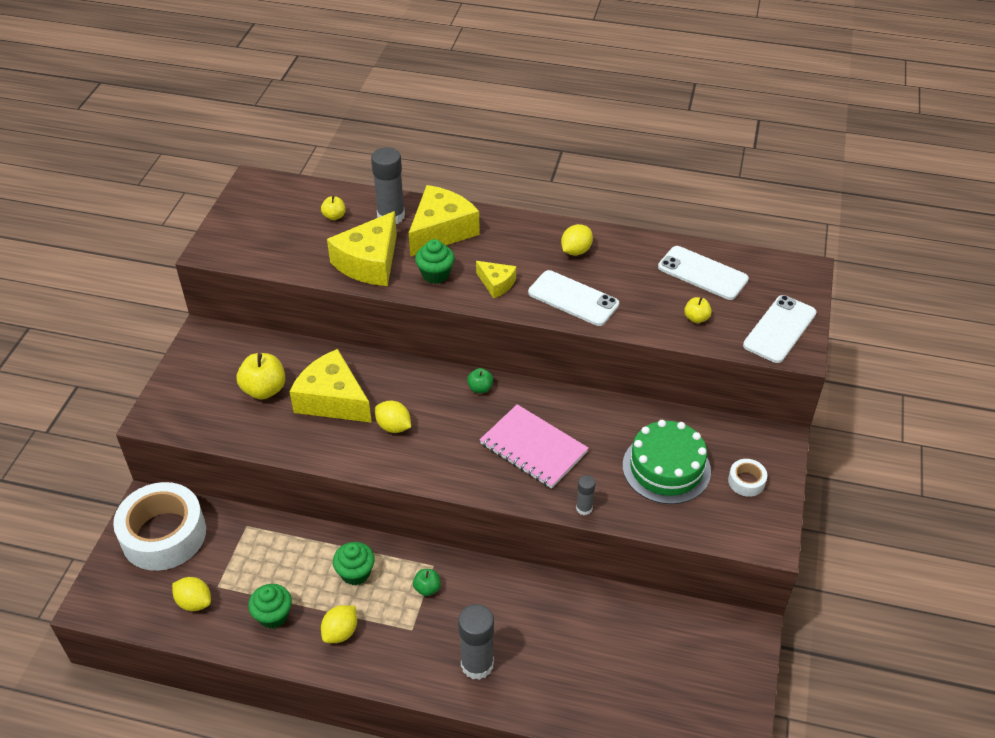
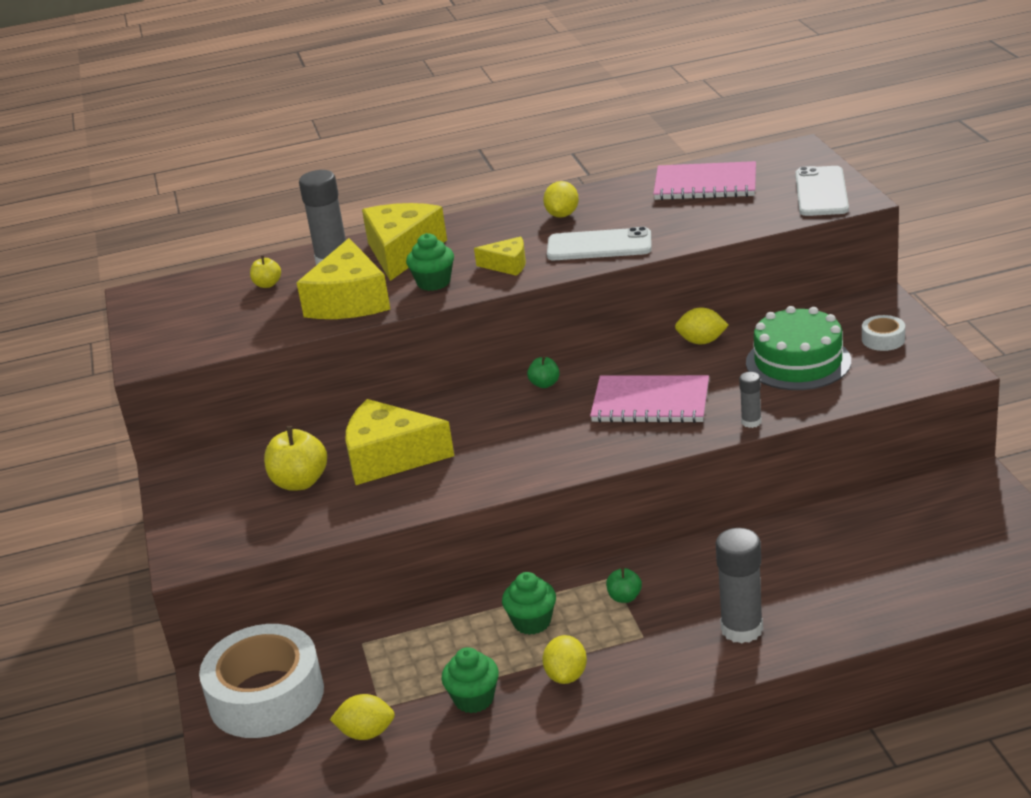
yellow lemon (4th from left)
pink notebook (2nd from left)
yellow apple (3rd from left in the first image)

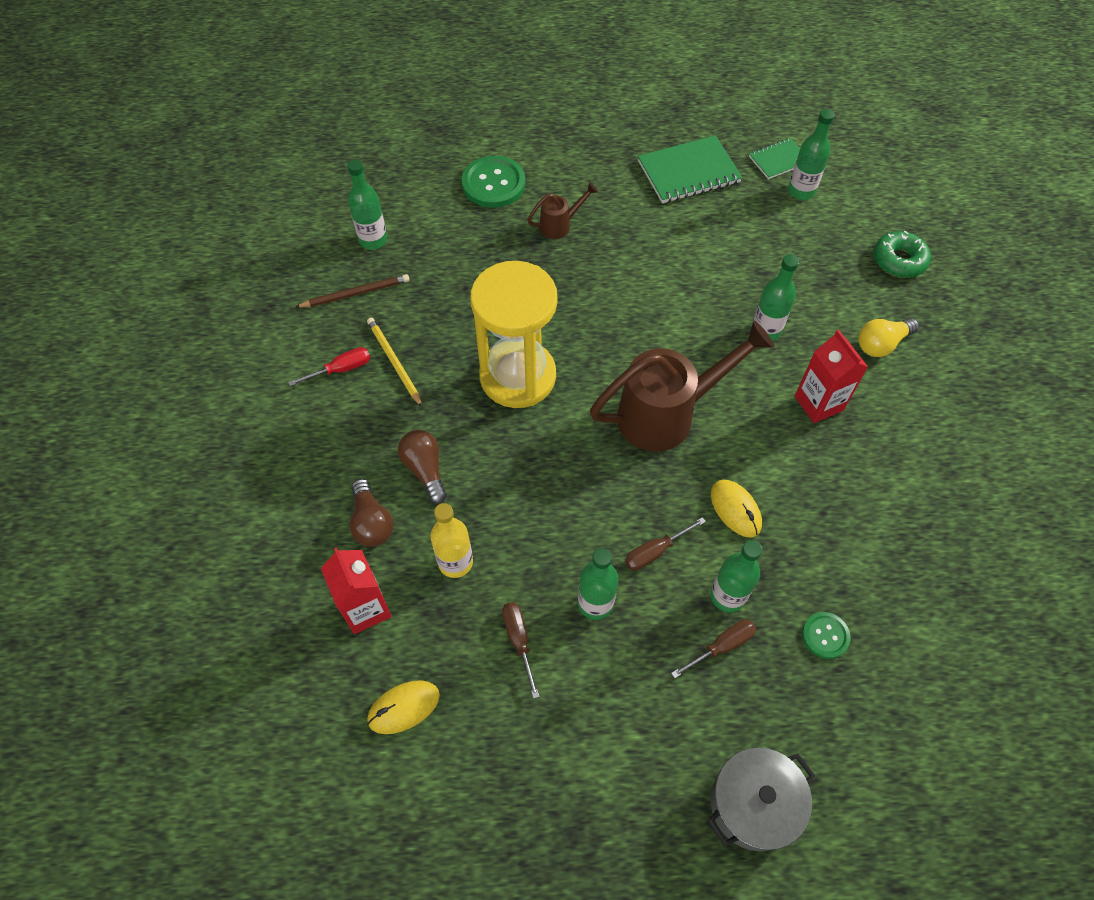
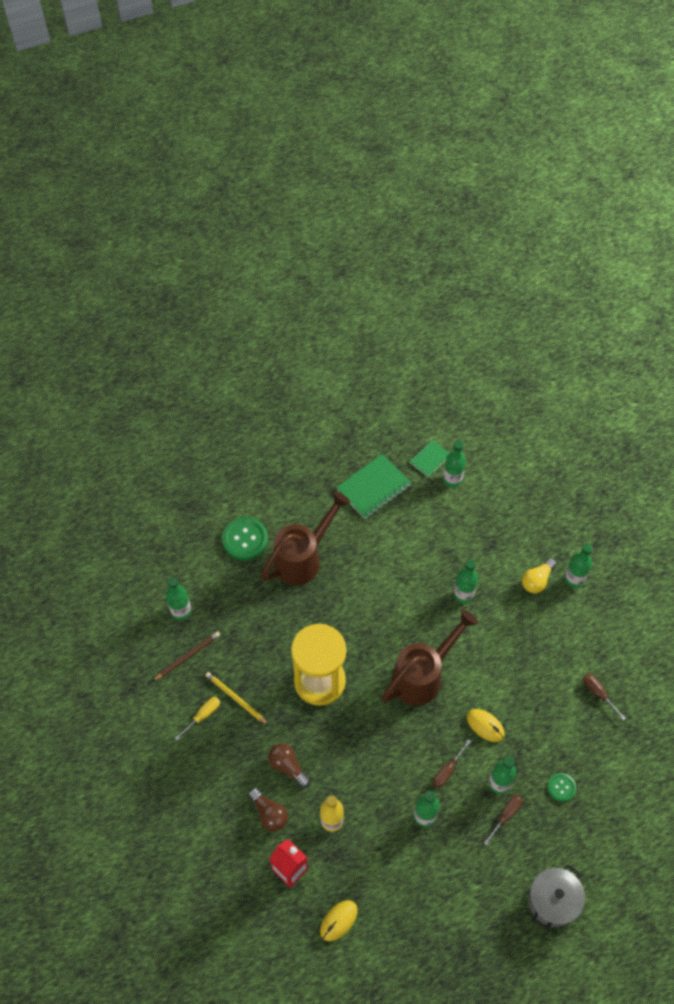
yellow screwdriver
brown screwdriver (3rd from left)
brown watering can (1st from left)
red carton (2nd from left in the first image)
green donut
green bottle (6th from left)

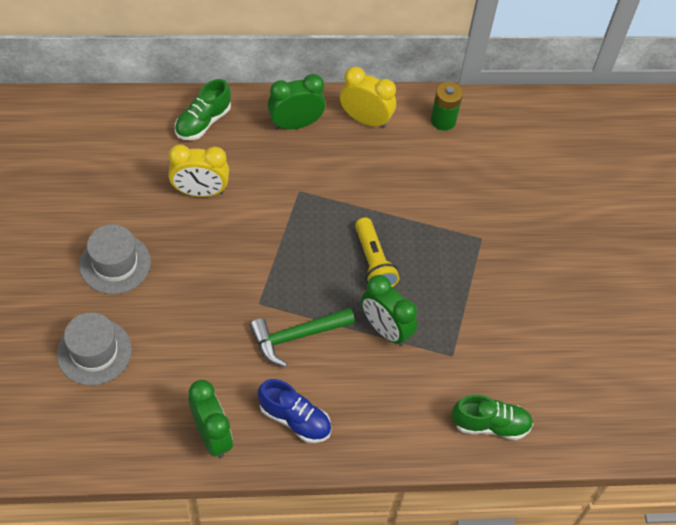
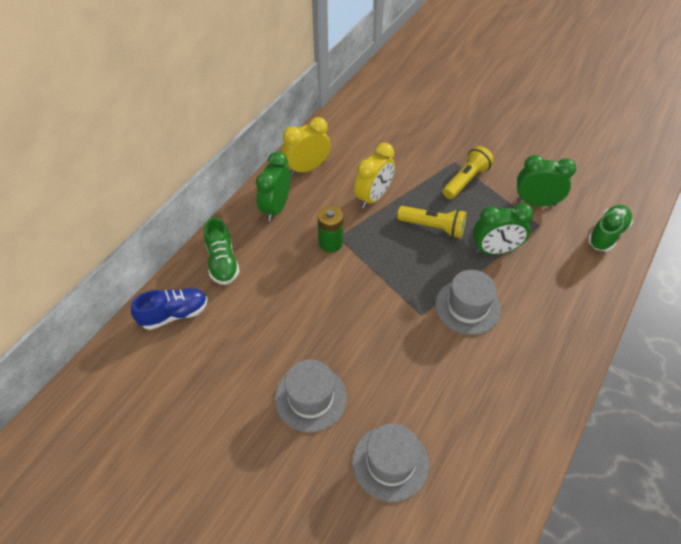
yellow clock (2nd from left)
green clock (3rd from left)
grey hat (3rd from left)
blue shoe
green battery
yellow flashlight (2nd from left)

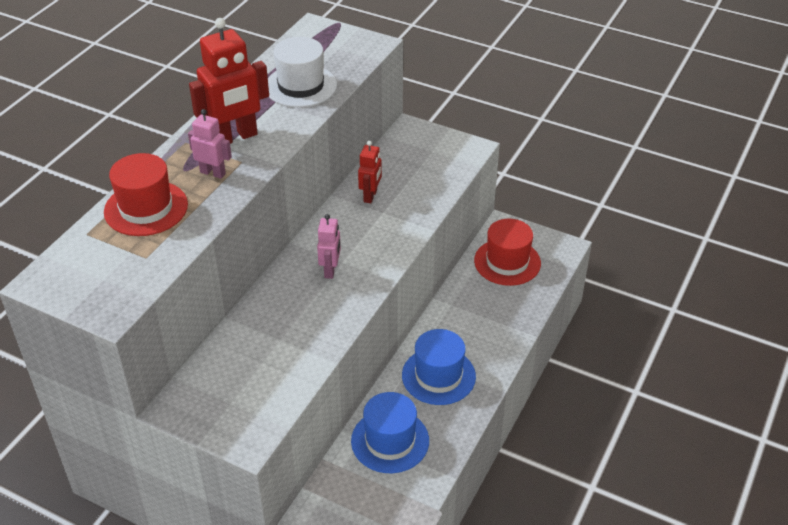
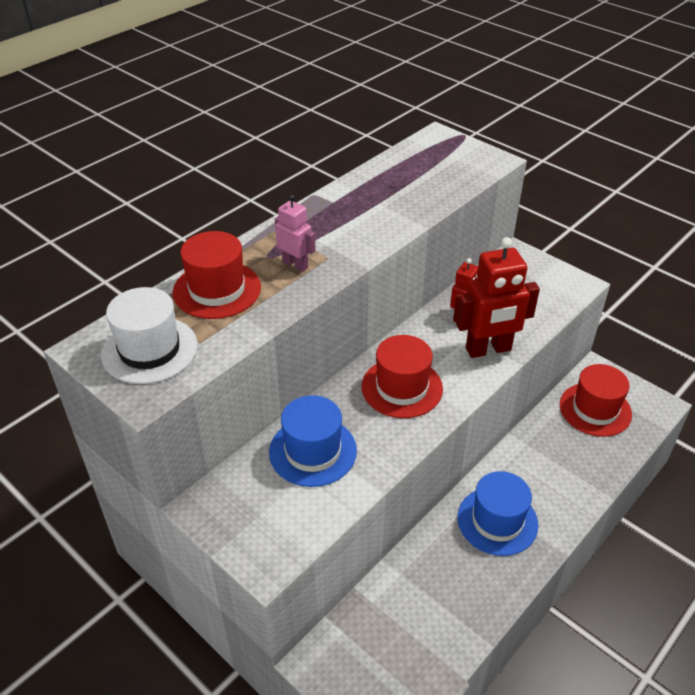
red robot (2nd from left)
white hat
red hat (2nd from left)
blue hat (1st from left)

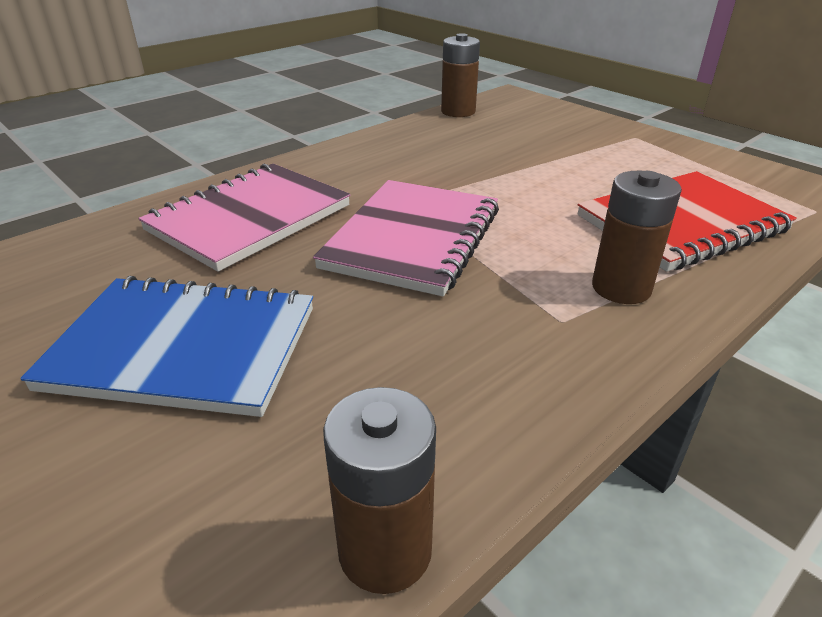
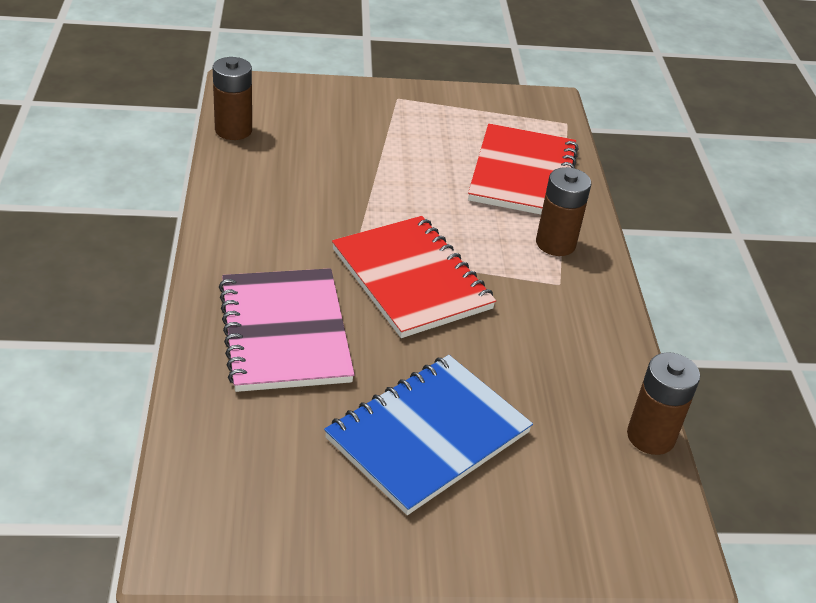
red notebook (1st from left)

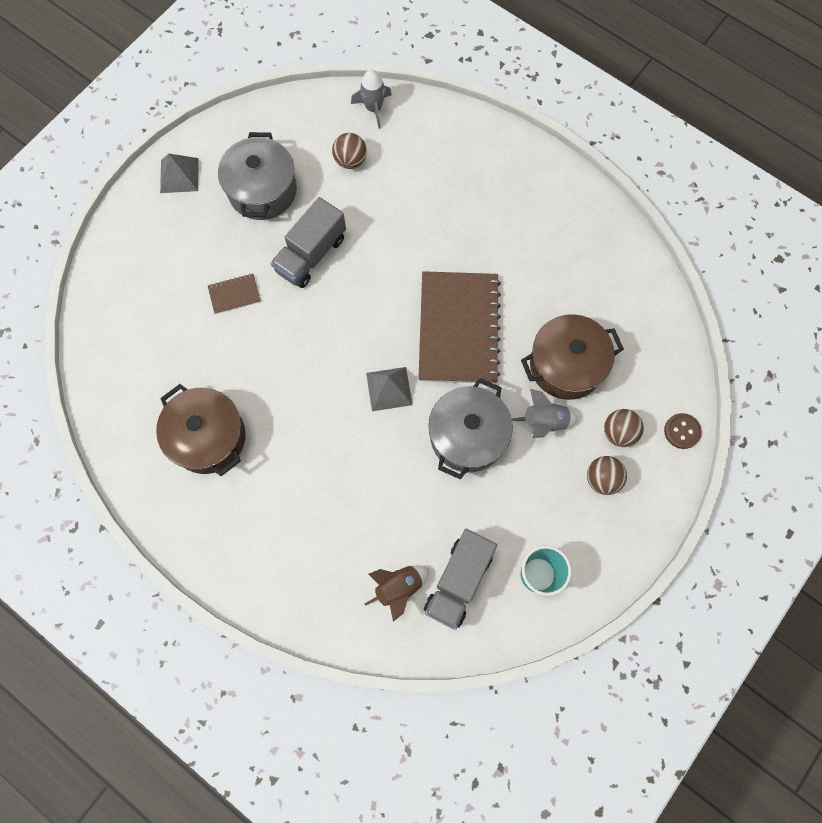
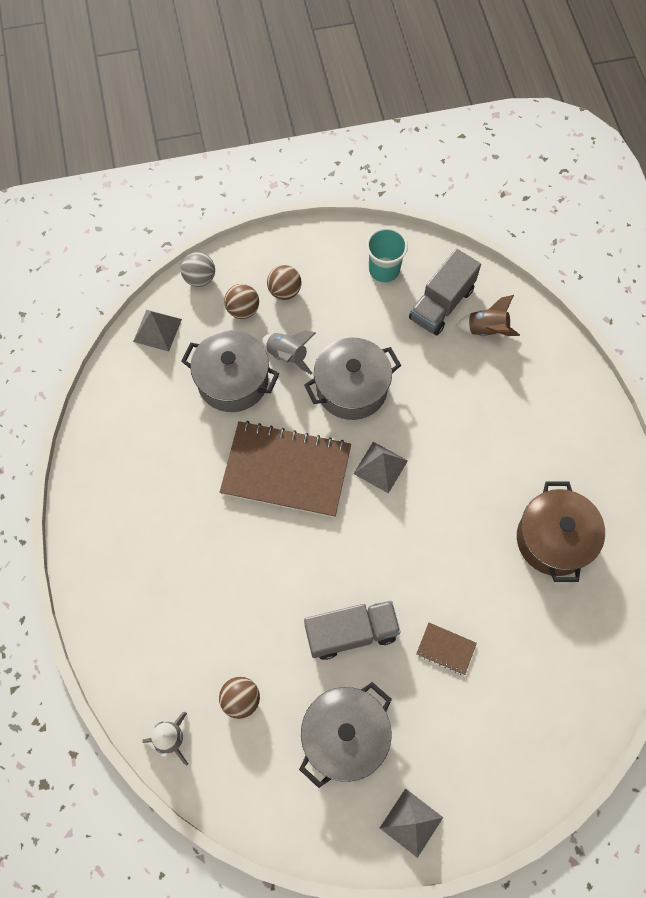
brown notebook (1st from left)
grey truck (2nd from left)
grey pot (1st from left)
grey ball
grey pyramid (1st from left)

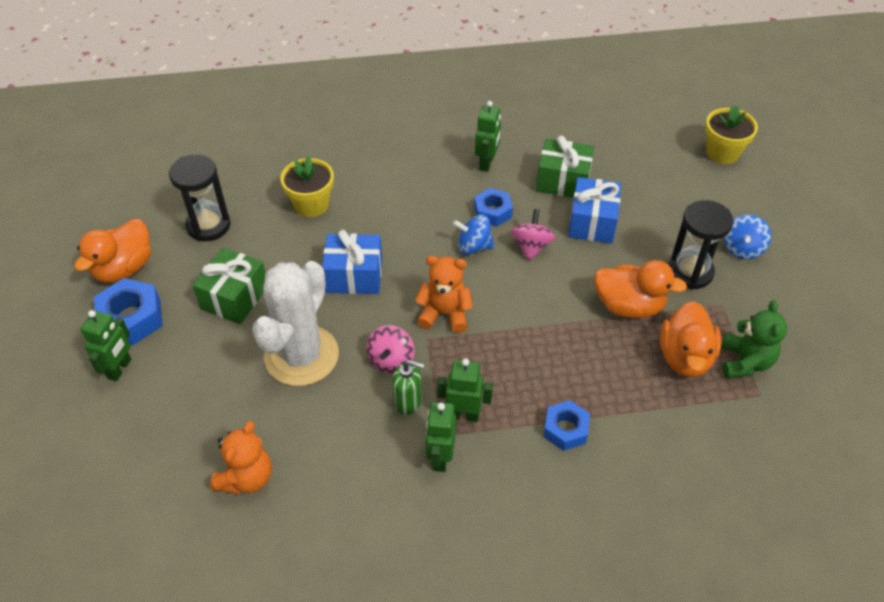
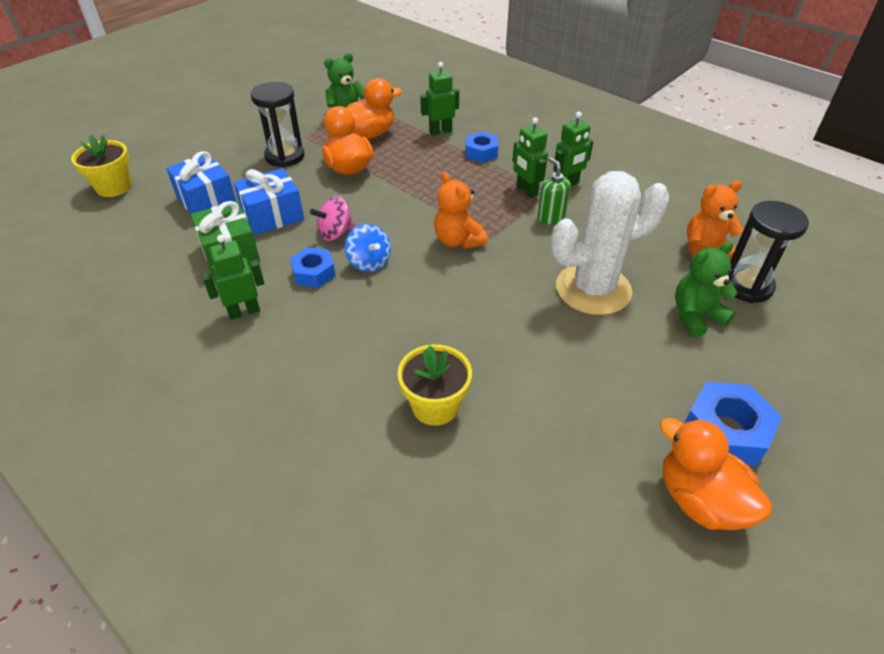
orange duck (3rd from left)
green robot (2nd from left)
black hourglass (2nd from left)
green gift (1st from left in the first image)
blue gift (1st from left)
pink spinning top (1st from left in the first image)
blue spinning top (2nd from left in the first image)
green teddy bear (2nd from left)

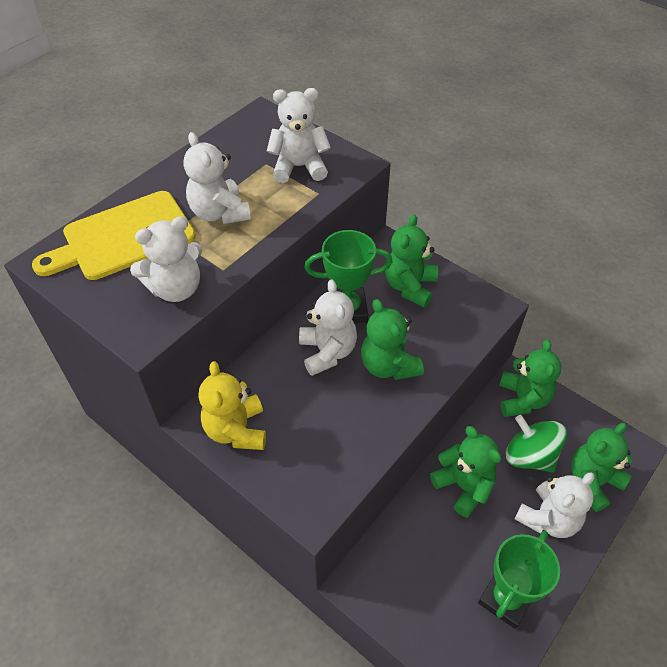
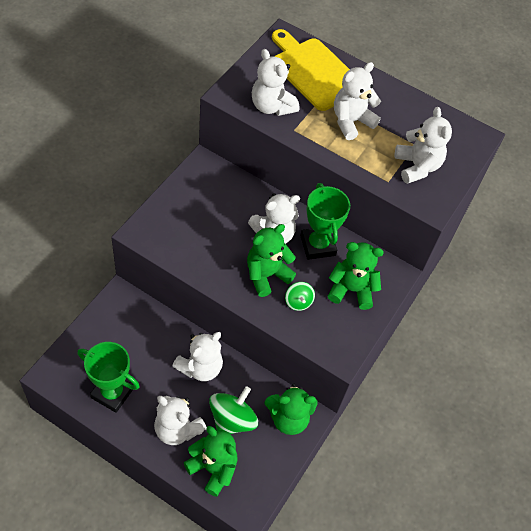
yellow teddy bear
white teddy bear (2nd from left)
green spinning top (2nd from left)

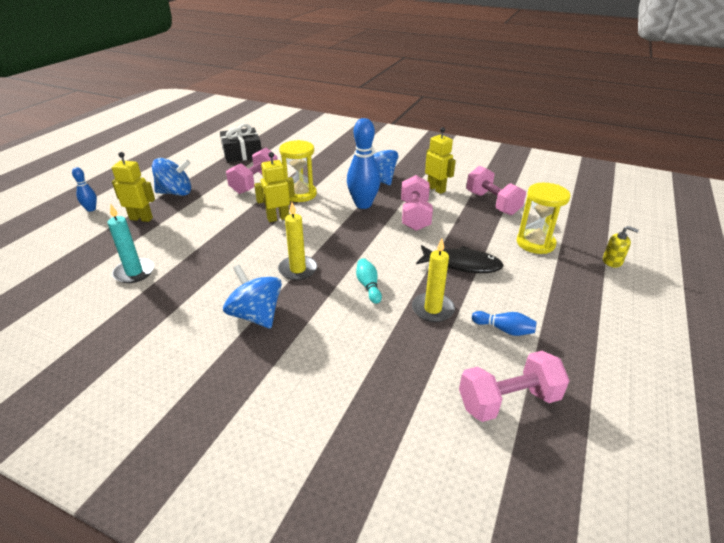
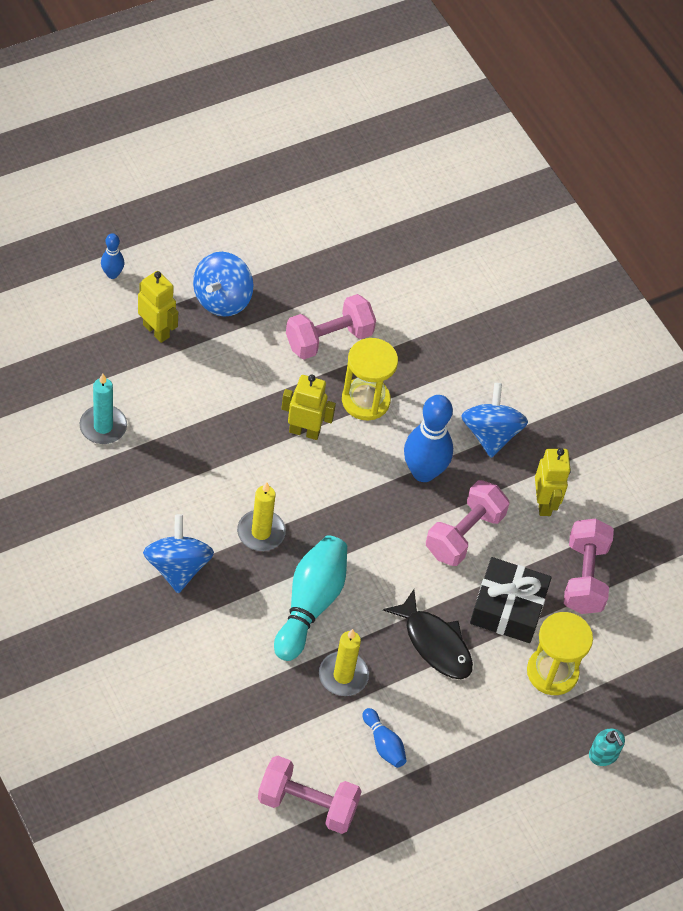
blue spinning top (2nd from left)
black gift
turquoise bowling pin
turquoise soap dispenser

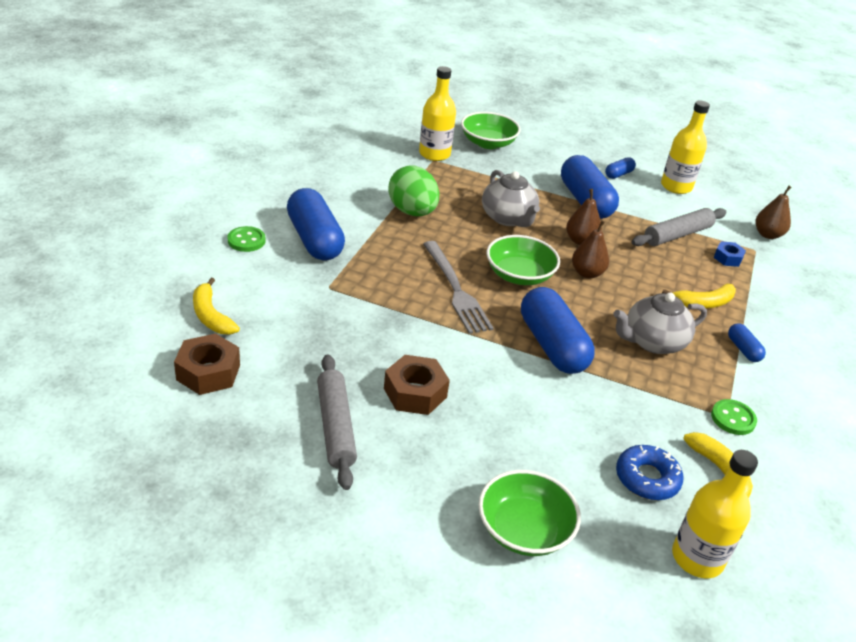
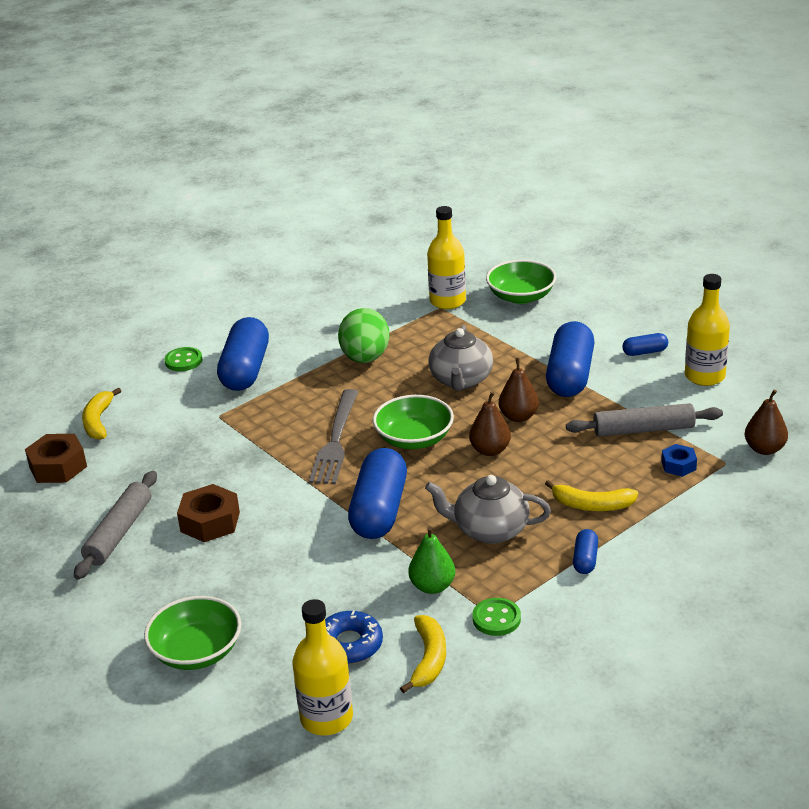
green pear

